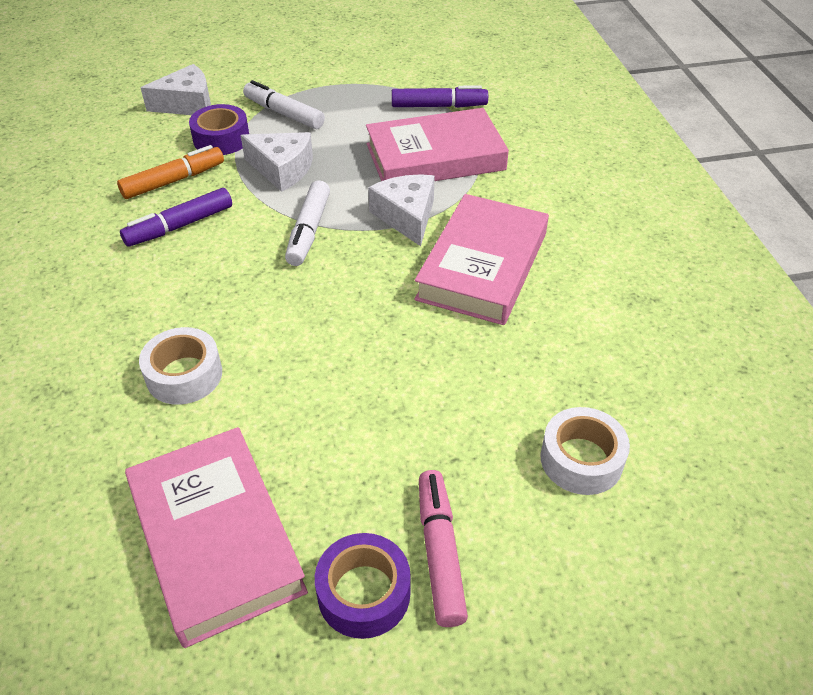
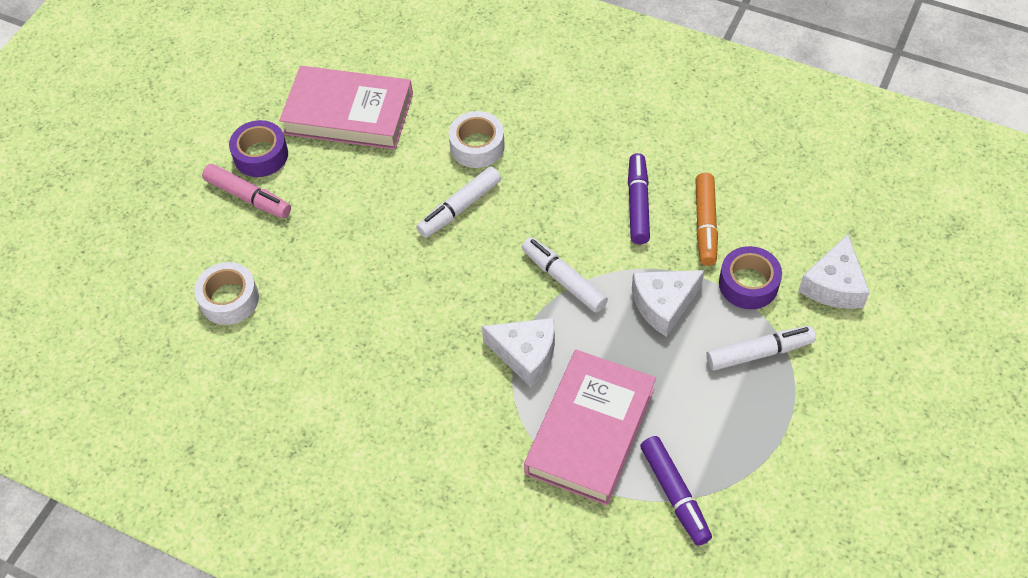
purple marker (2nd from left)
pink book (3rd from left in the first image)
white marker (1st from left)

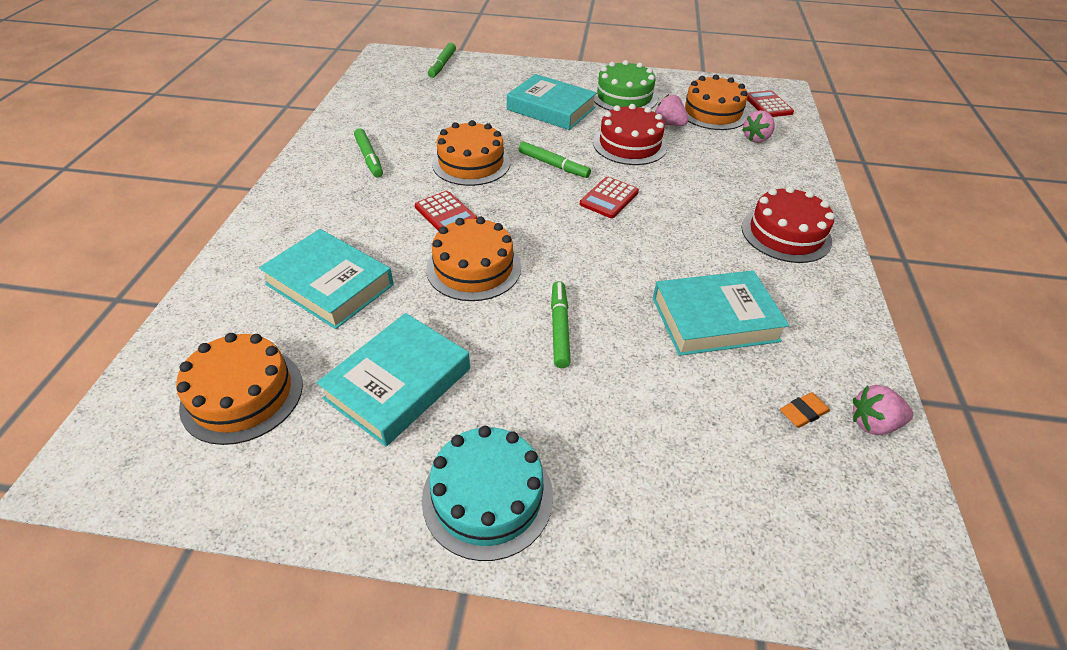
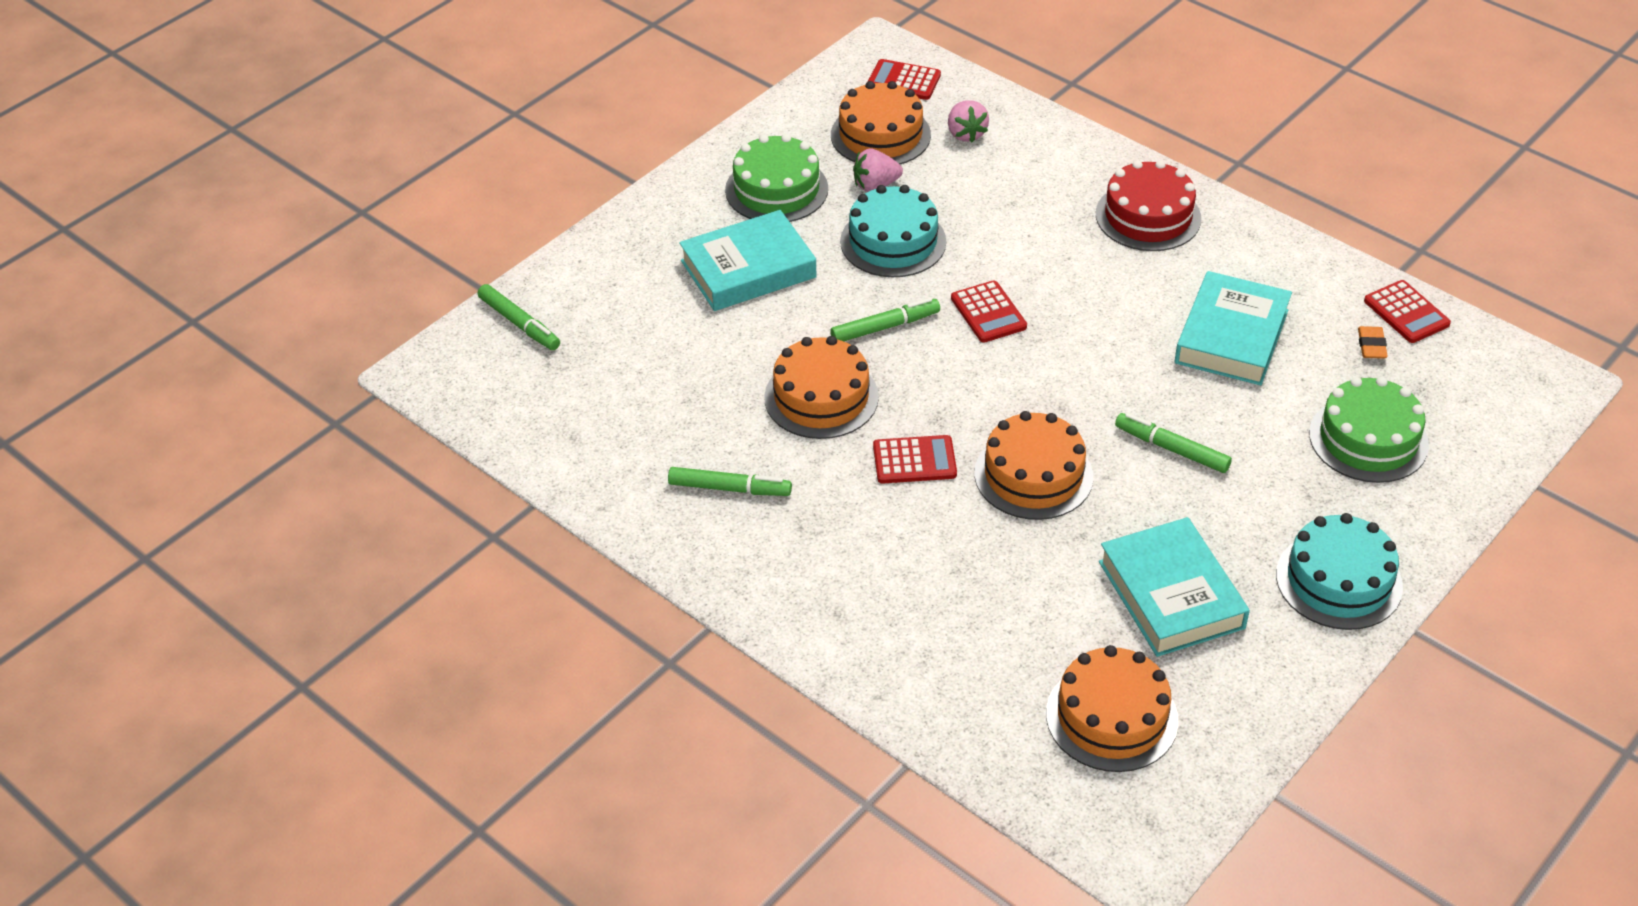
turquoise book (1st from left in the first image)
turquoise cake (1st from left)
red calculator (4th from left)
green cake (2nd from left)

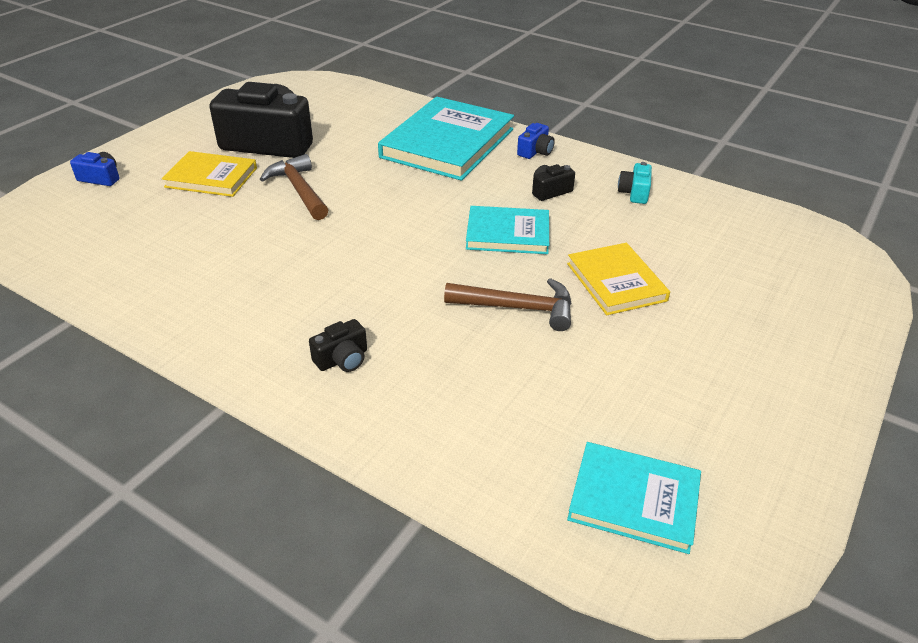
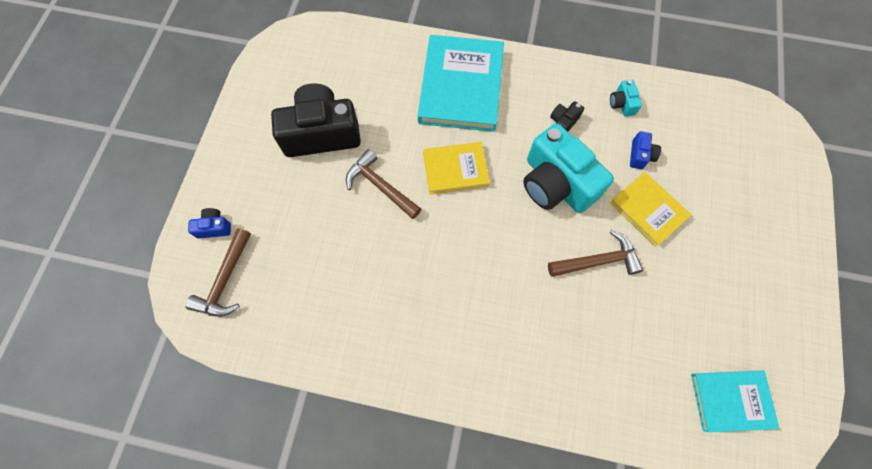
yellow book (1st from left)
black camera (2nd from left in the first image)
turquoise camera (1st from left)
blue camera (2nd from left)
brown hammer (1st from left)

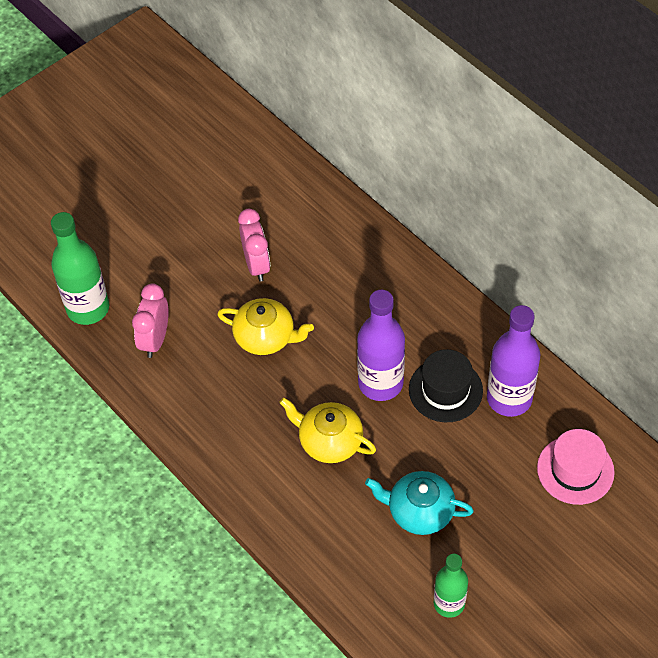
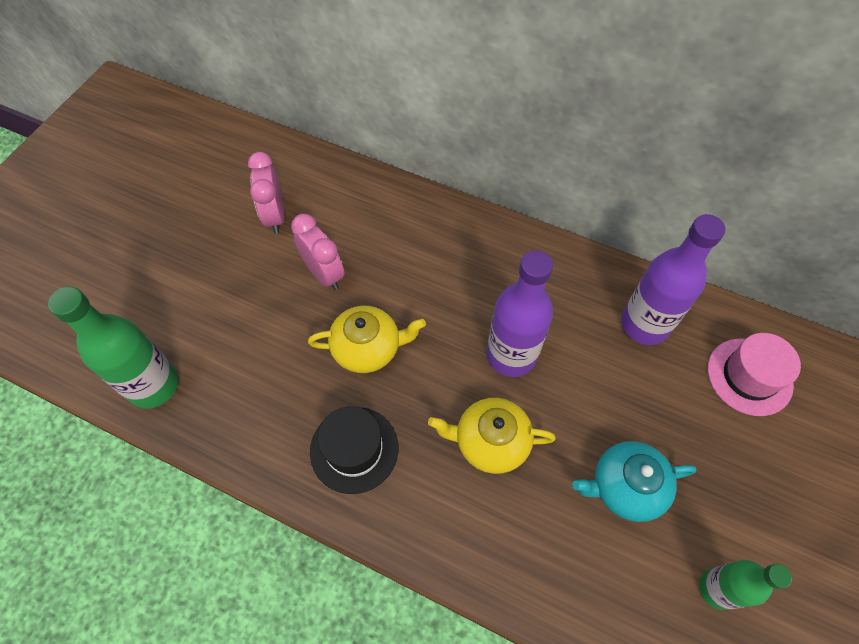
pink clock (1st from left)
black hat

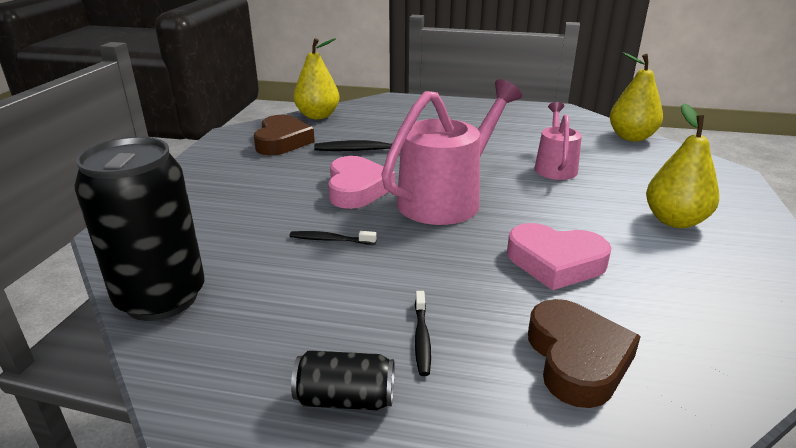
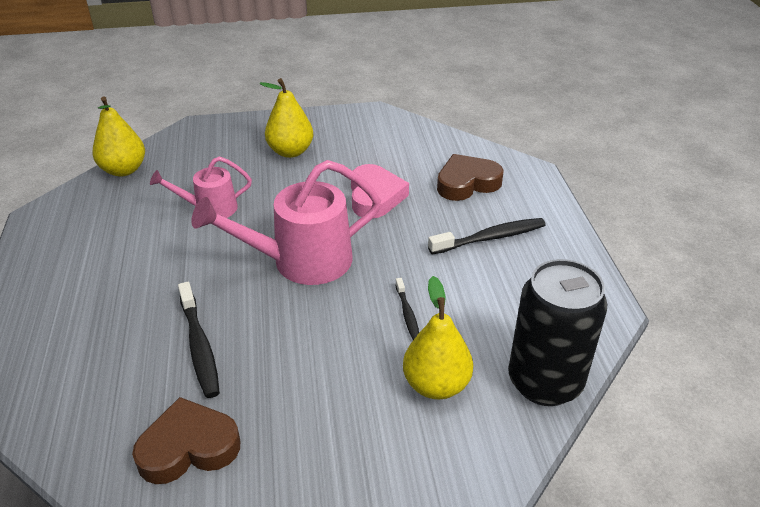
black can (2nd from left in the first image)
yellow pear (3rd from left)
pink heart (1st from left in the first image)
pink watering can (2nd from left)
black toothbrush (3rd from left)

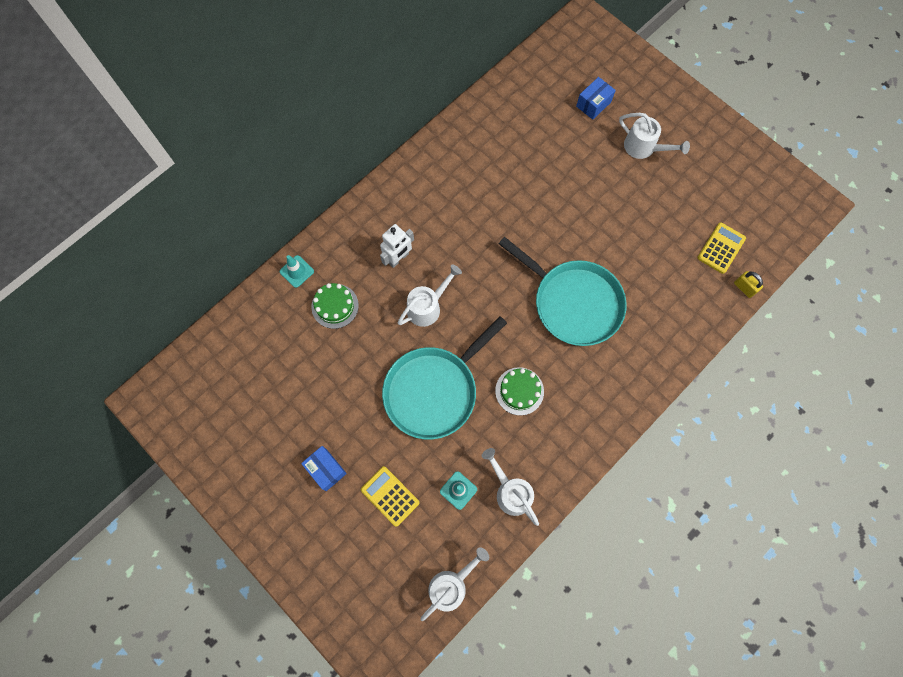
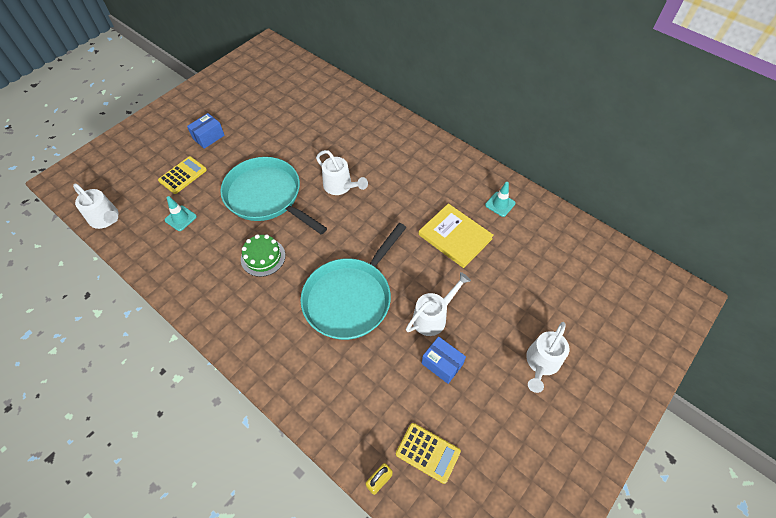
turquoise traffic cone (2nd from left)
green cake (1st from left in the first image)
white robot
white watering can (3rd from left)
blue box (2nd from left)
yellow book

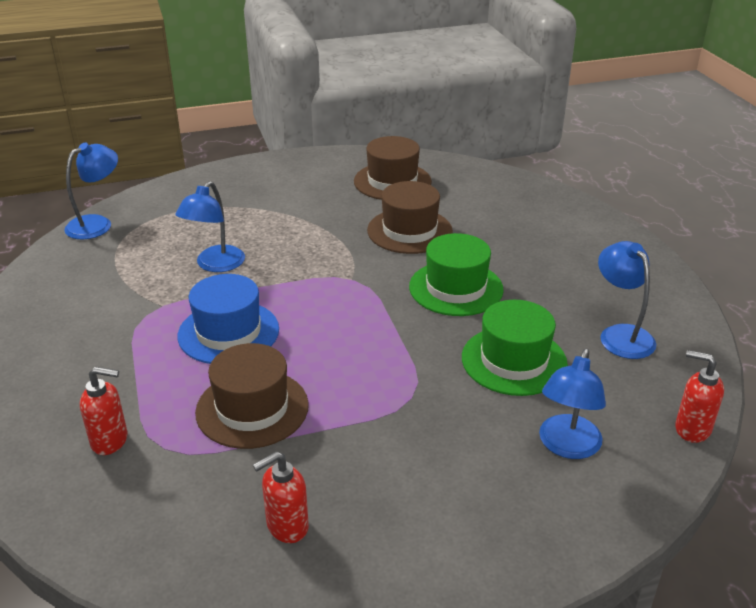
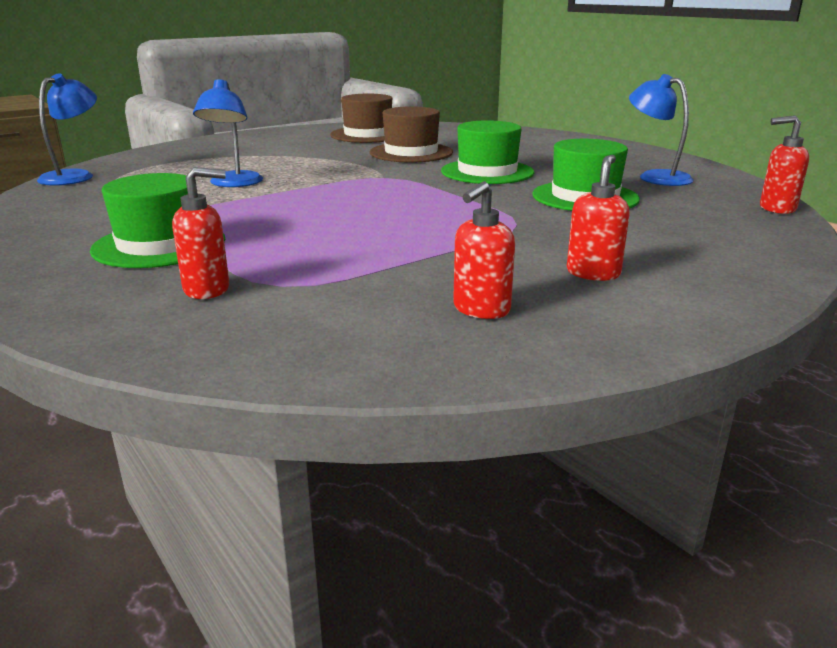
blue hat
brown hat (1st from left in the first image)
blue lamp (3rd from left in the first image)
green hat (1st from left)
red soap dispenser (3rd from left)

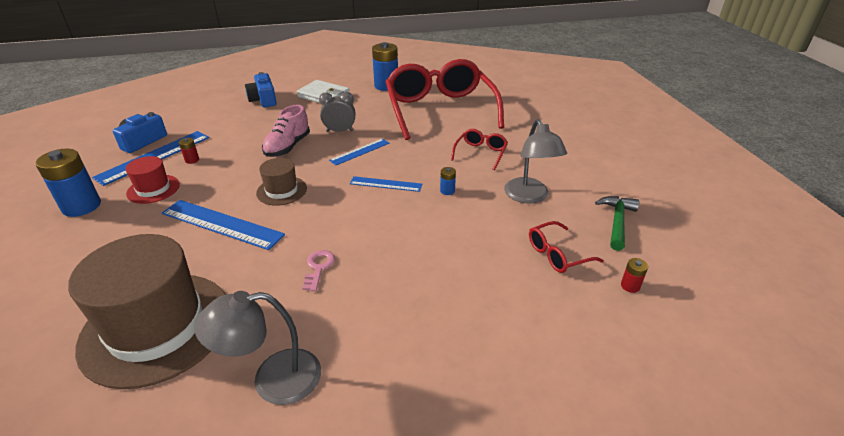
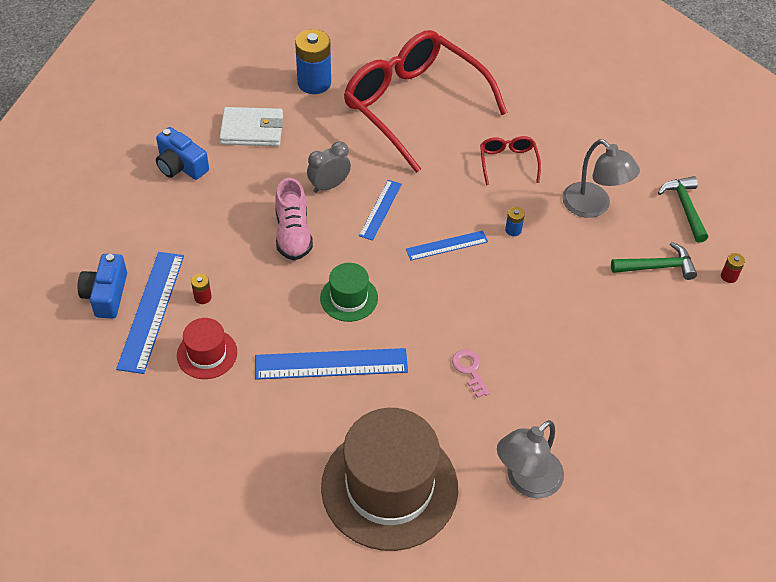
blue battery (1st from left in the first image)
green hat
green hammer (1st from left)

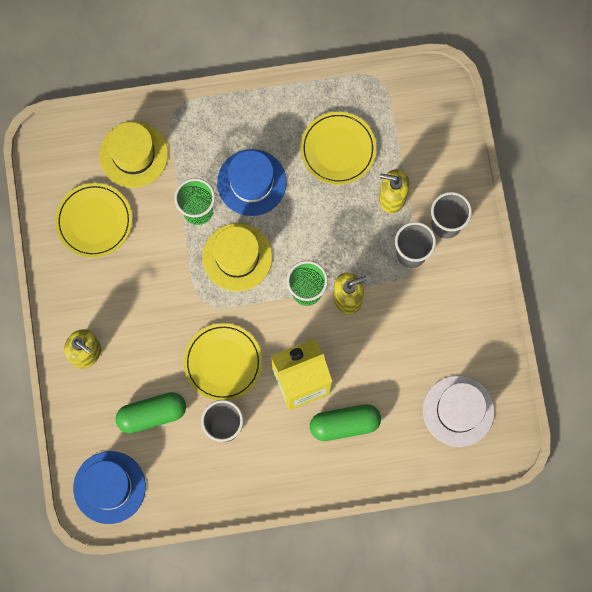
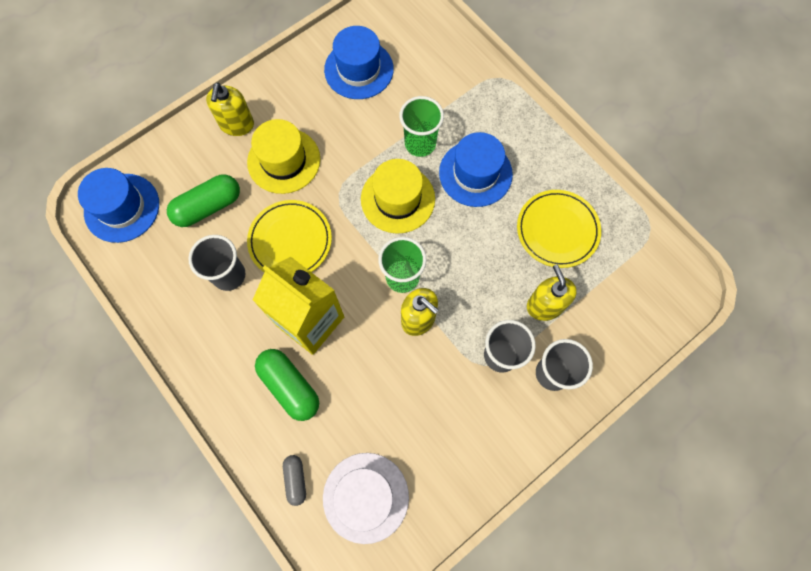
blue hat (2nd from left)
yellow hat (1st from left)
green capsule (1st from left)
grey capsule

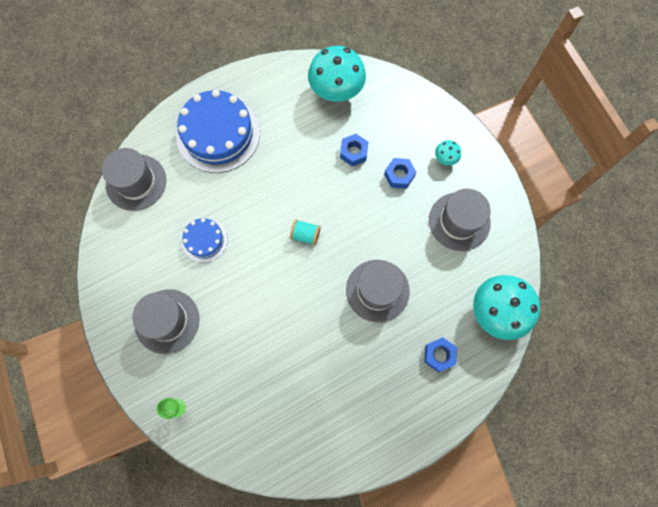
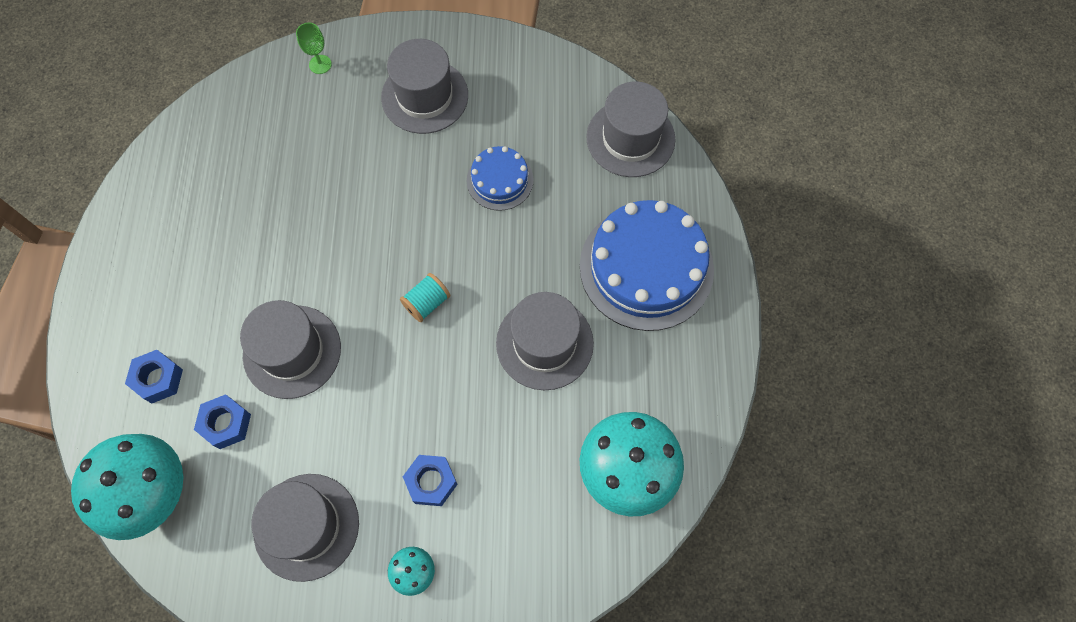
blue nut (2nd from left)
grey hat (4th from left)

